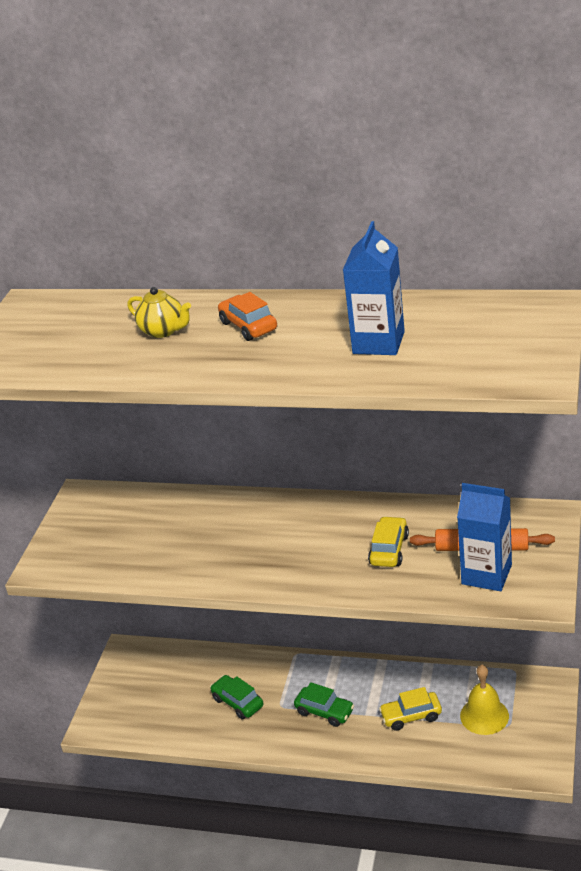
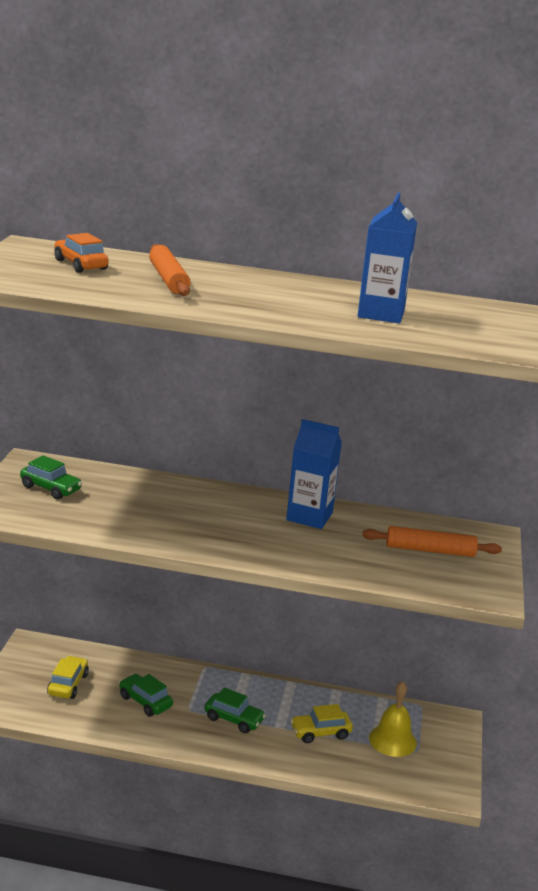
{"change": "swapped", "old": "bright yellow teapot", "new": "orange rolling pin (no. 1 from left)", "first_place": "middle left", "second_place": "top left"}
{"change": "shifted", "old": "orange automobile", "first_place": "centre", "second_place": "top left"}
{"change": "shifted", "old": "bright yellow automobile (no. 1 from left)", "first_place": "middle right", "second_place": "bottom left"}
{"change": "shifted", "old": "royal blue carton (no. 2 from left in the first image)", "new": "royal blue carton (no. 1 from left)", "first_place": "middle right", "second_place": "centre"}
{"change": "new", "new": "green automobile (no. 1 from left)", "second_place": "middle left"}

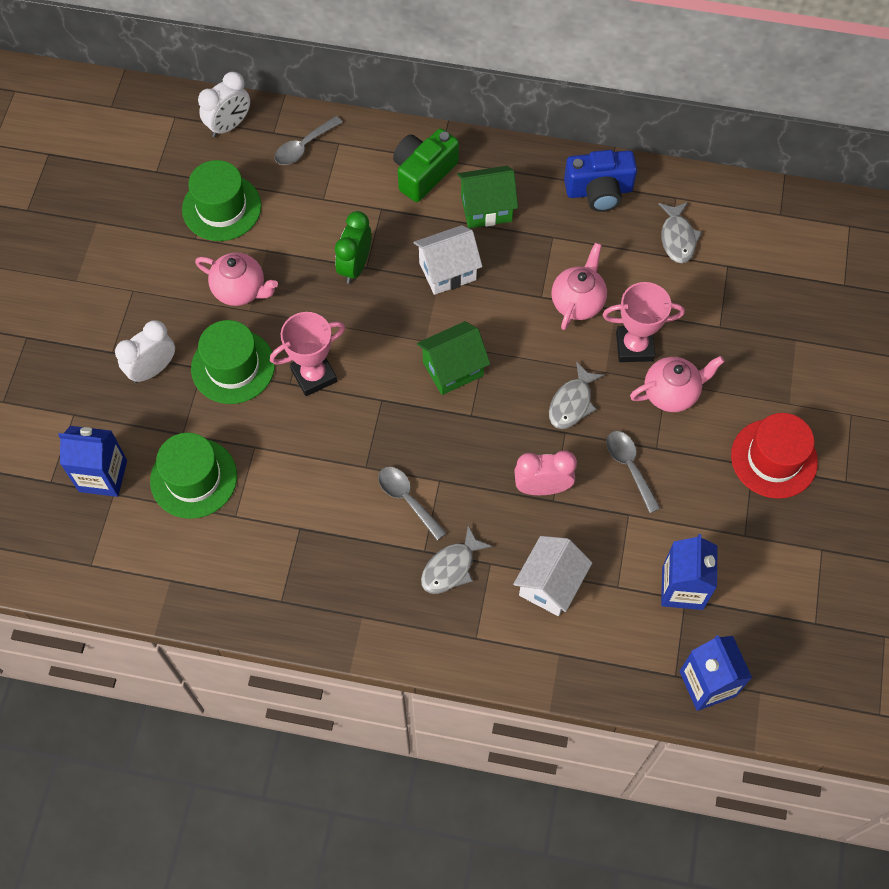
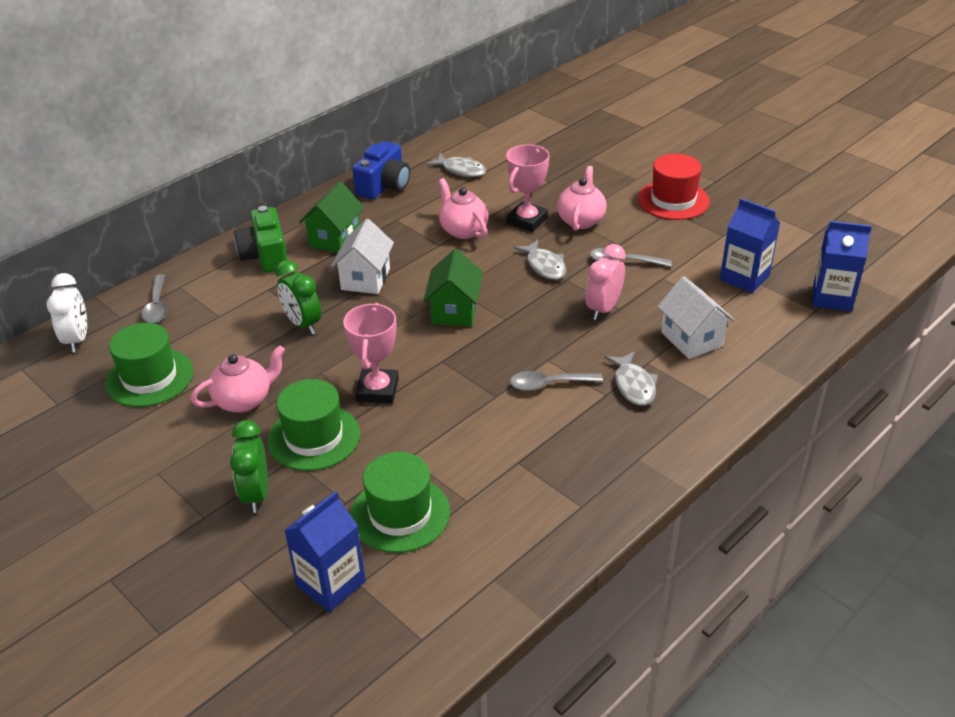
{"change": "repainted", "old": "pure white alarm clock (no. 1 from left)", "new": "green alarm clock (no. 1 from left)", "first_place": "middle left", "second_place": "middle left"}

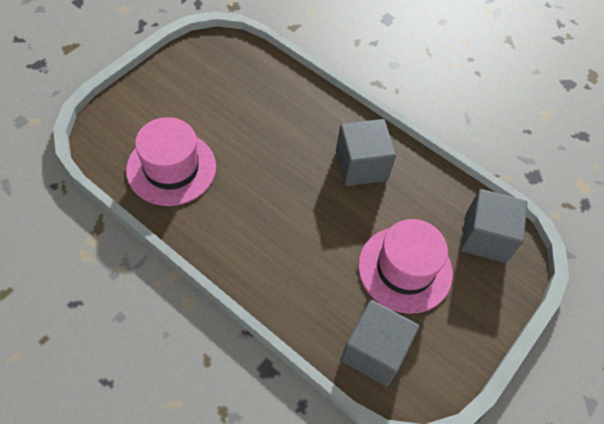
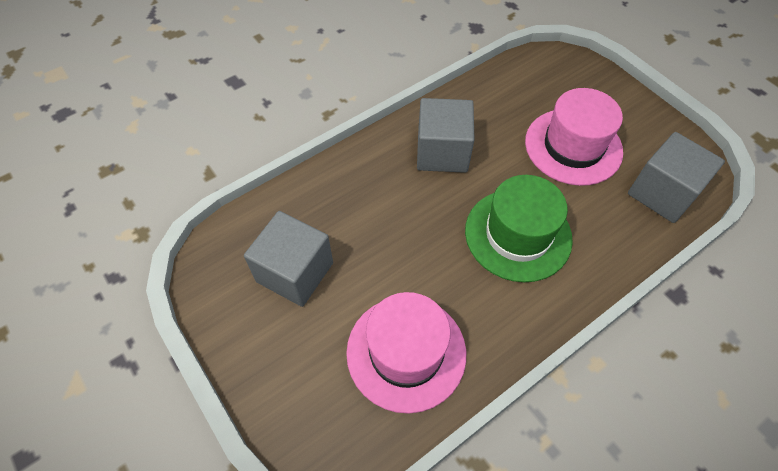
{"change": "shifted", "old": "ash-grey cube (no. 3 from left in the first image)", "new": "ash-grey cube (no. 1 from left)", "first_place": "middle right", "second_place": "centre"}
{"change": "new", "new": "green top hat", "second_place": "middle right"}

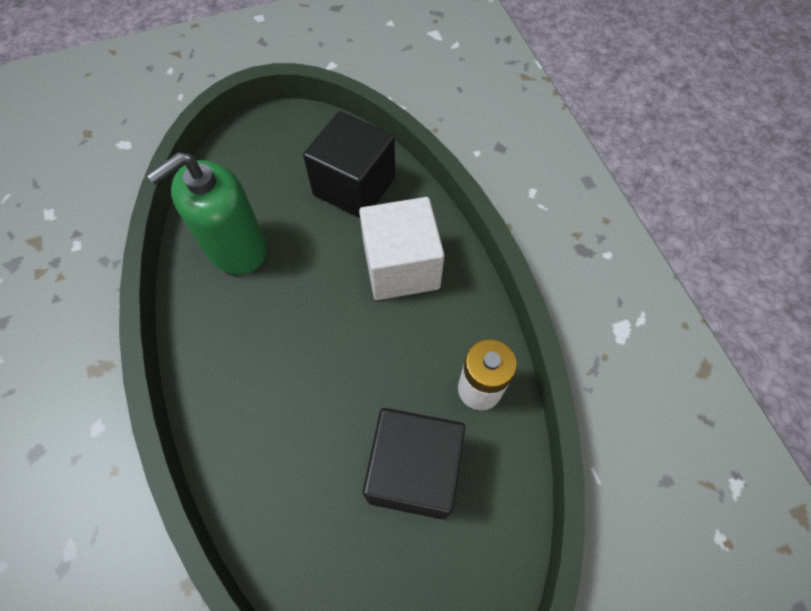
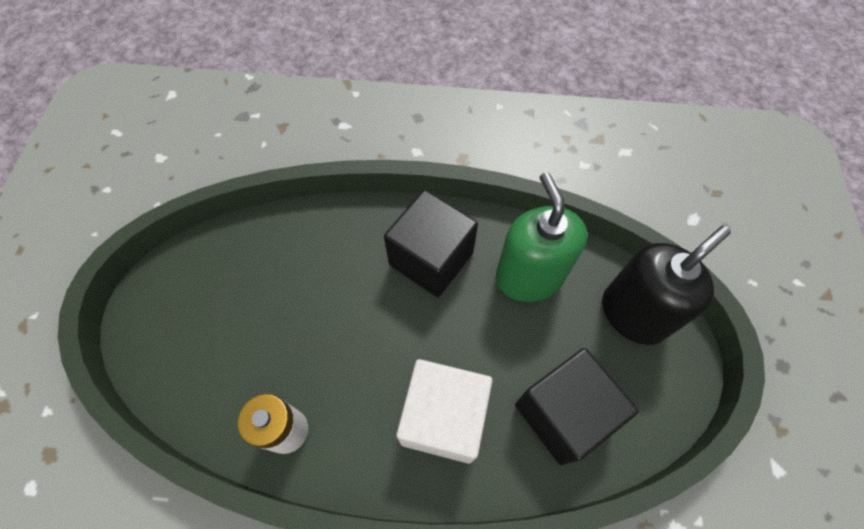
{"change": "shifted", "old": "jet-black cube (no. 2 from left in the first image)", "new": "jet-black cube (no. 1 from left)", "first_place": "bottom centre", "second_place": "centre"}
{"change": "new", "new": "jet-black soap pump", "second_place": "middle right"}

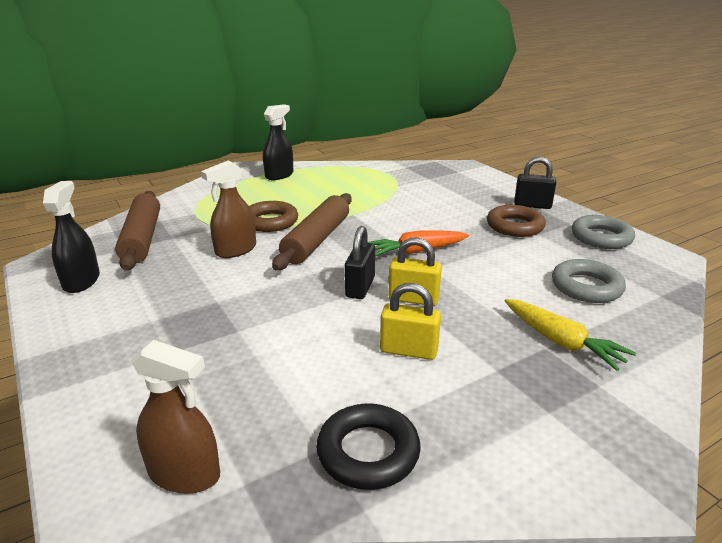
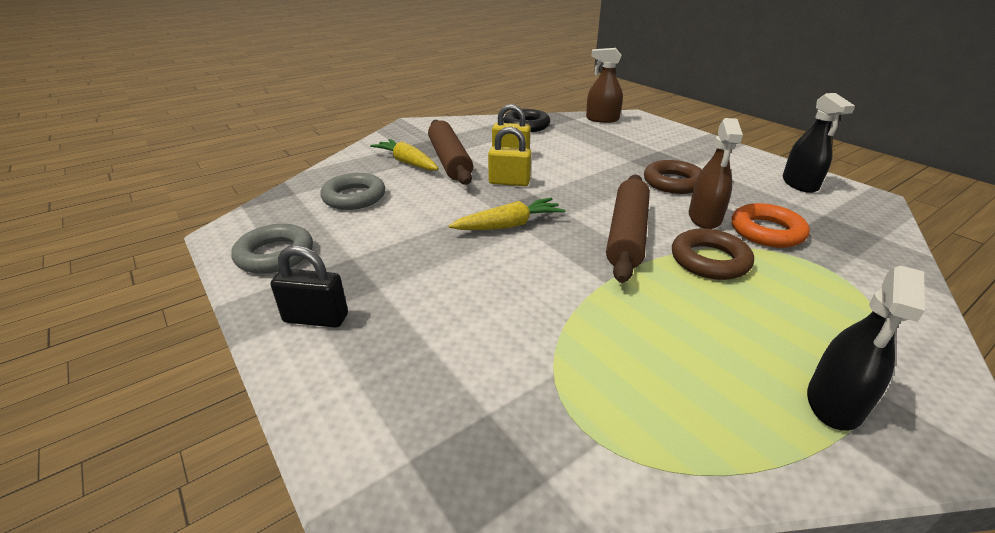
{"change": "shifted", "old": "dark brown rolling pin (no. 1 from left)", "first_place": "middle left", "second_place": "top centre"}
{"change": "rotated", "old": "dark brown sprayer (no. 2 from left)", "first_place": "middle left", "second_place": "top right", "degrees": 150}
{"change": "gone", "old": "jet-black small lock (no. 1 from left)", "first_place": "centre"}
{"change": "repainted", "old": "orange toy carrot", "new": "bright yellow toy carrot (no. 2 from left)", "first_place": "centre", "second_place": "centre"}
{"change": "shifted", "old": "dark brown ring (no. 2 from left in the first image)", "new": "dark brown ring (no. 1 from left)", "first_place": "middle right", "second_place": "top right"}
{"change": "new", "new": "orange ring", "second_place": "middle right"}

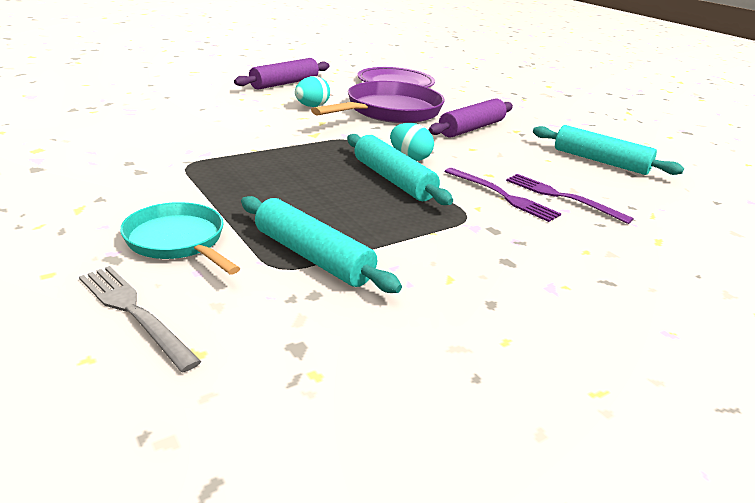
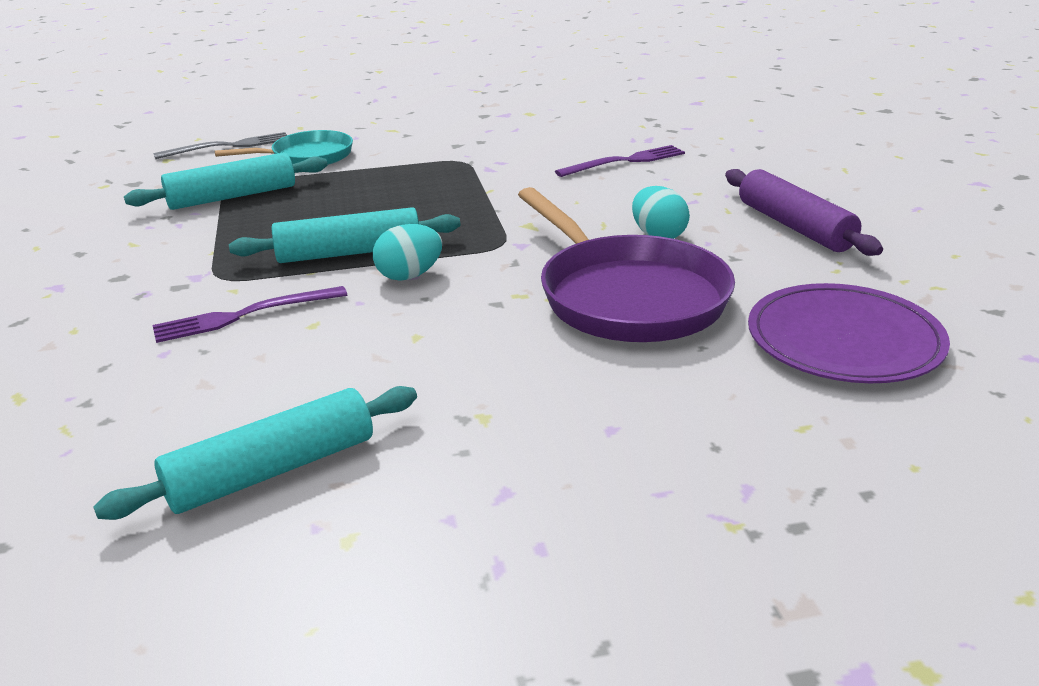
{"change": "gone", "old": "royal purple rolling pin (no. 2 from left)", "first_place": "top centre"}
{"change": "shifted", "old": "royal purple dinner fork (no. 2 from left)", "first_place": "middle right", "second_place": "top centre"}

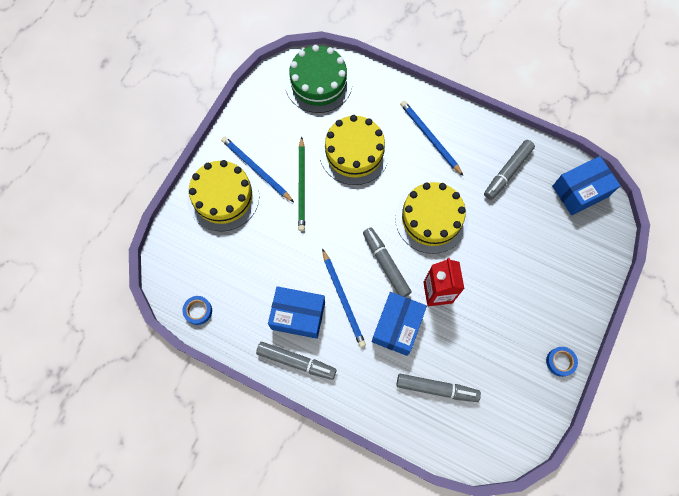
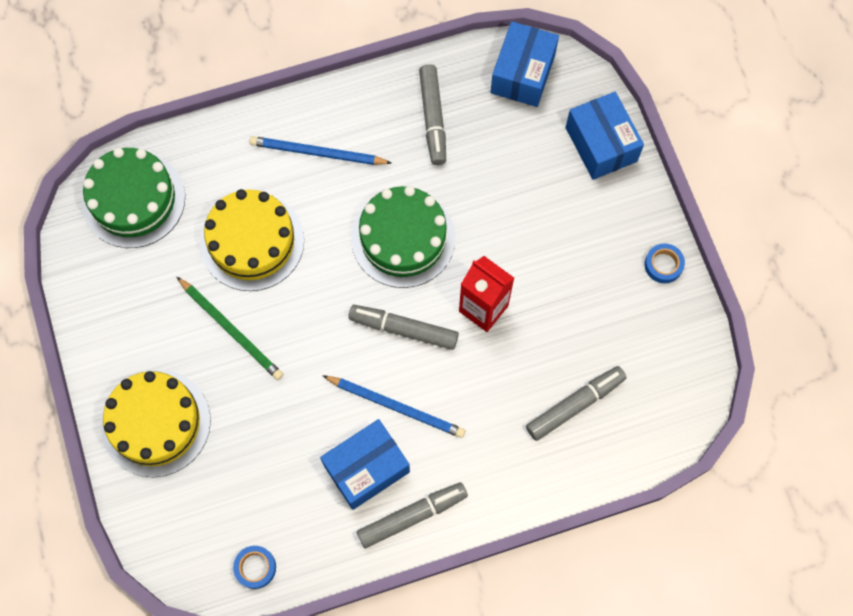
{"change": "gone", "old": "royal blue wooden pencil (no. 1 from left)", "first_place": "centre"}
{"change": "shifted", "old": "royal blue parcel (no. 2 from left in the first image)", "new": "royal blue parcel (no. 3 from left)", "first_place": "centre", "second_place": "top right"}
{"change": "repainted", "old": "bright yellow gateau (no. 3 from left)", "new": "green gateau (no. 2 from left)", "first_place": "centre", "second_place": "centre"}

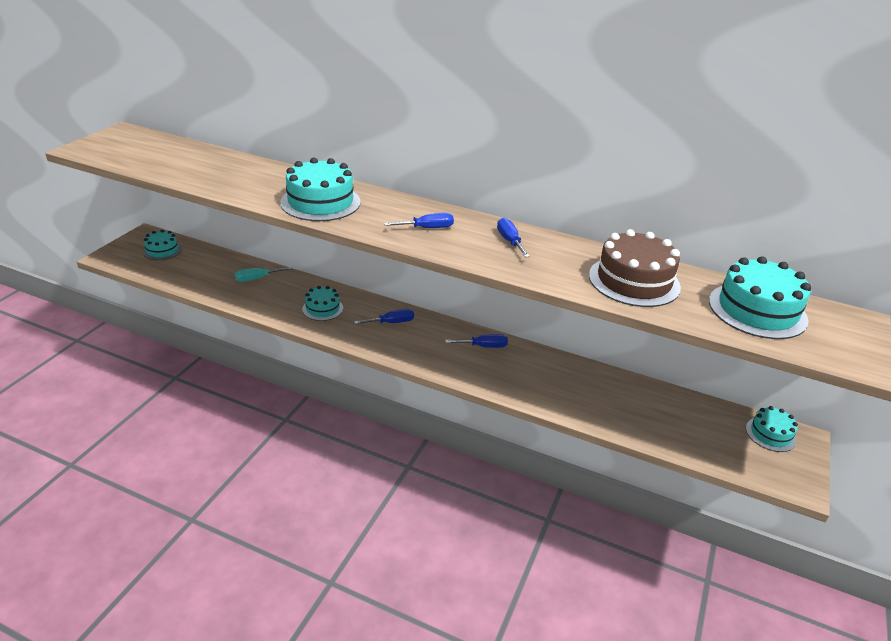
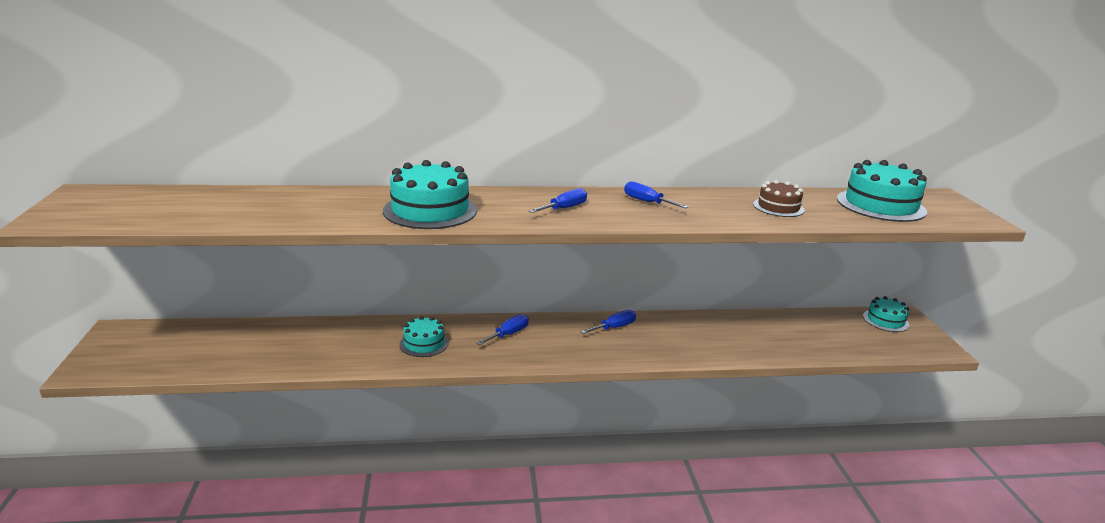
{"change": "gone", "old": "turquoise gateau (no. 1 from left)", "first_place": "middle left"}
{"change": "gone", "old": "turquoise hand screwdriver", "first_place": "middle left"}
{"change": "scaled", "old": "dark brown gateau", "first_place": "middle right", "second_place": "middle right", "factor": 0.58}

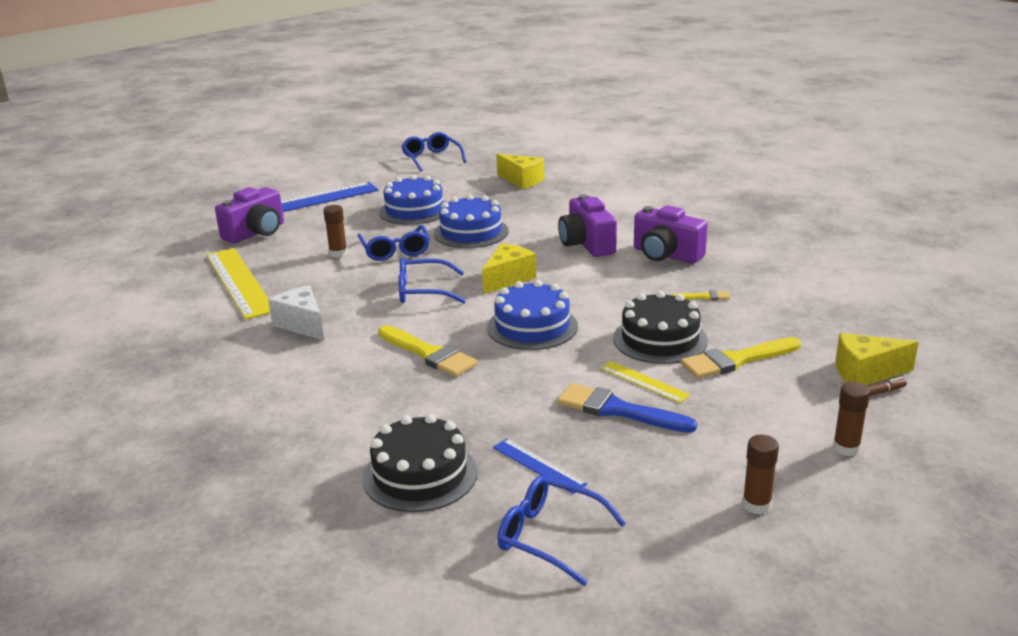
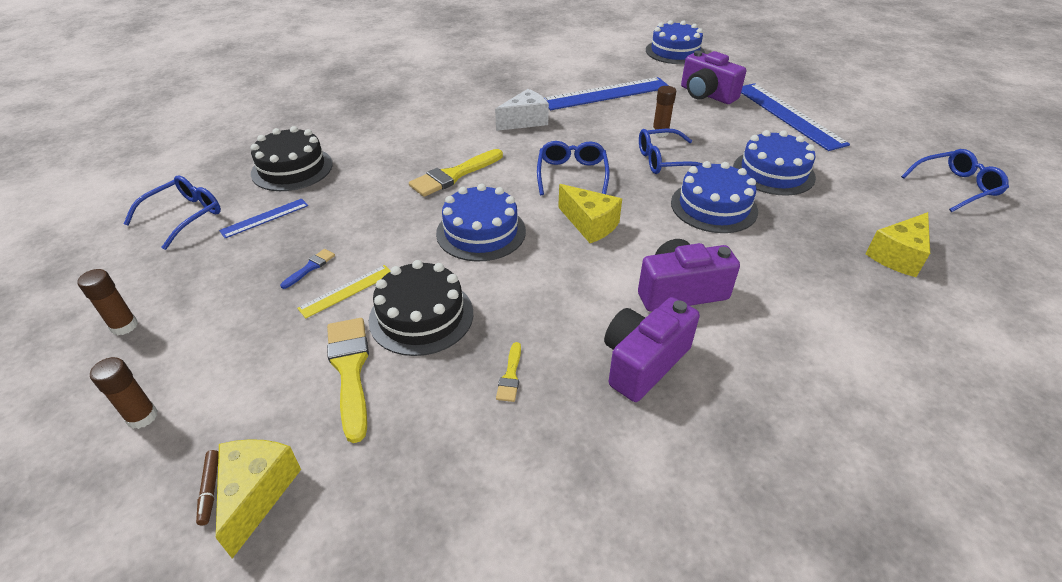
{"change": "repainted", "old": "bright yellow ruler (no. 1 from left)", "new": "royal blue ruler (no. 2 from left)", "first_place": "middle left", "second_place": "top centre"}
{"change": "scaled", "old": "royal blue paintbrush", "first_place": "centre", "second_place": "middle left", "factor": 0.49}
{"change": "new", "new": "royal blue gateau (no. 2 from left)", "second_place": "top centre"}

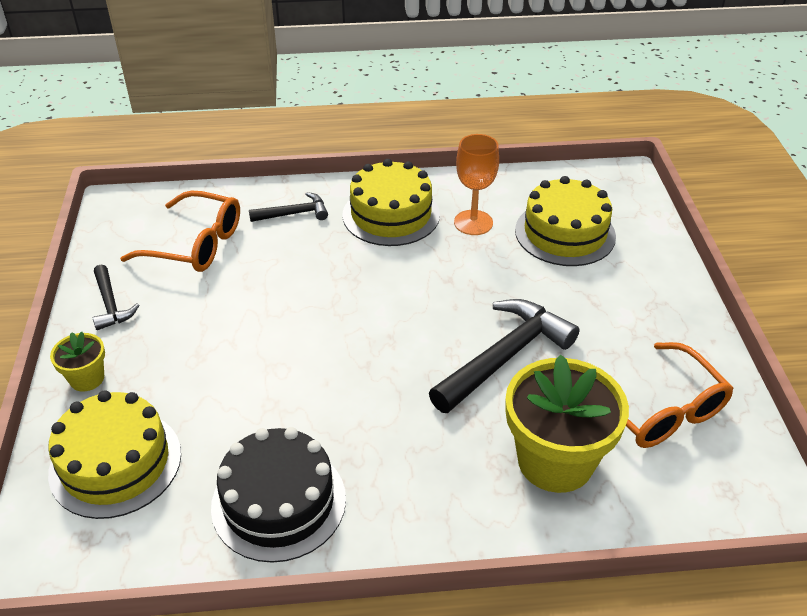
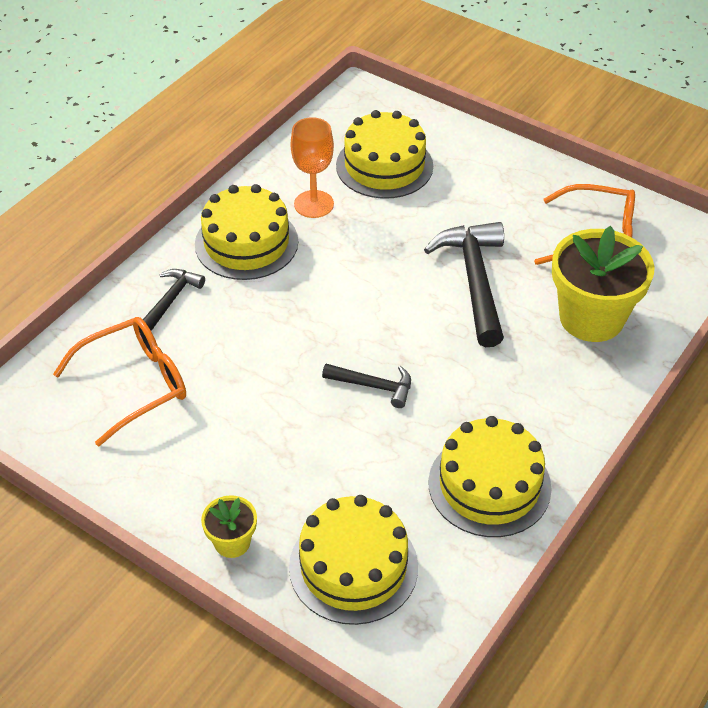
{"change": "shifted", "old": "jet-black claw hammer (no. 1 from left in the first image)", "new": "jet-black claw hammer (no. 2 from left)", "first_place": "middle left", "second_place": "centre"}
{"change": "repainted", "old": "jet-black gateau", "new": "bright yellow gateau (no. 4 from left)", "first_place": "bottom centre", "second_place": "bottom right"}

